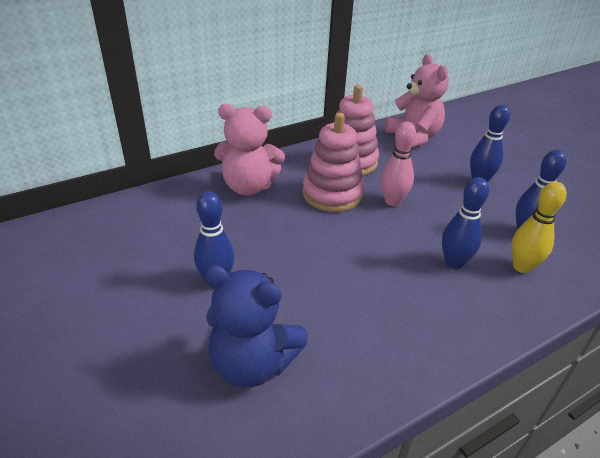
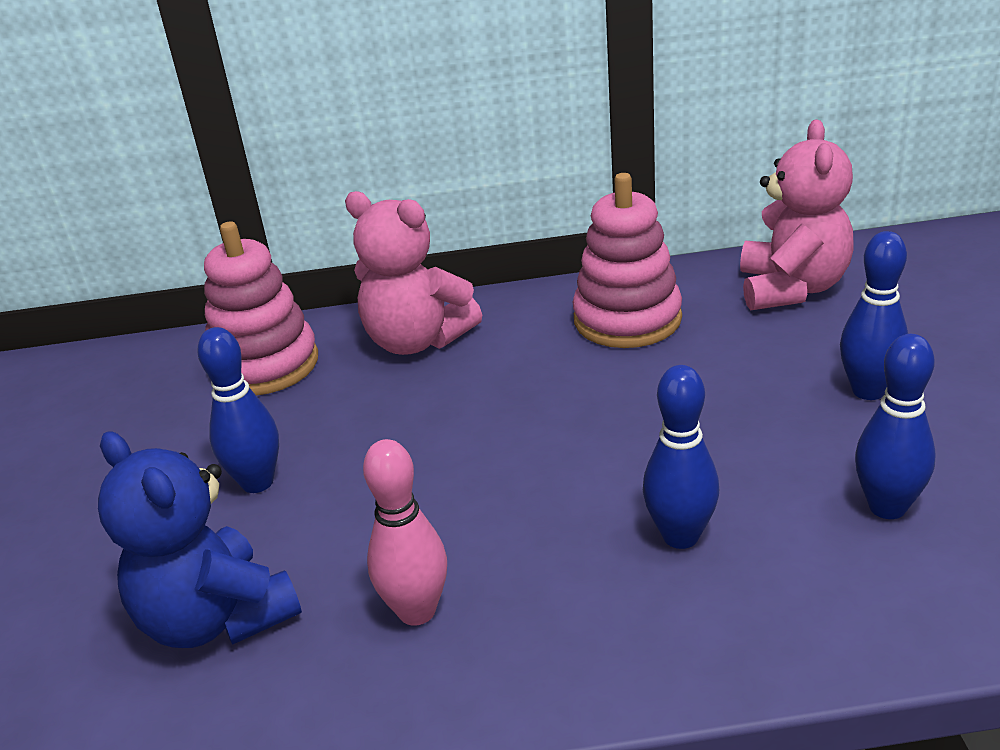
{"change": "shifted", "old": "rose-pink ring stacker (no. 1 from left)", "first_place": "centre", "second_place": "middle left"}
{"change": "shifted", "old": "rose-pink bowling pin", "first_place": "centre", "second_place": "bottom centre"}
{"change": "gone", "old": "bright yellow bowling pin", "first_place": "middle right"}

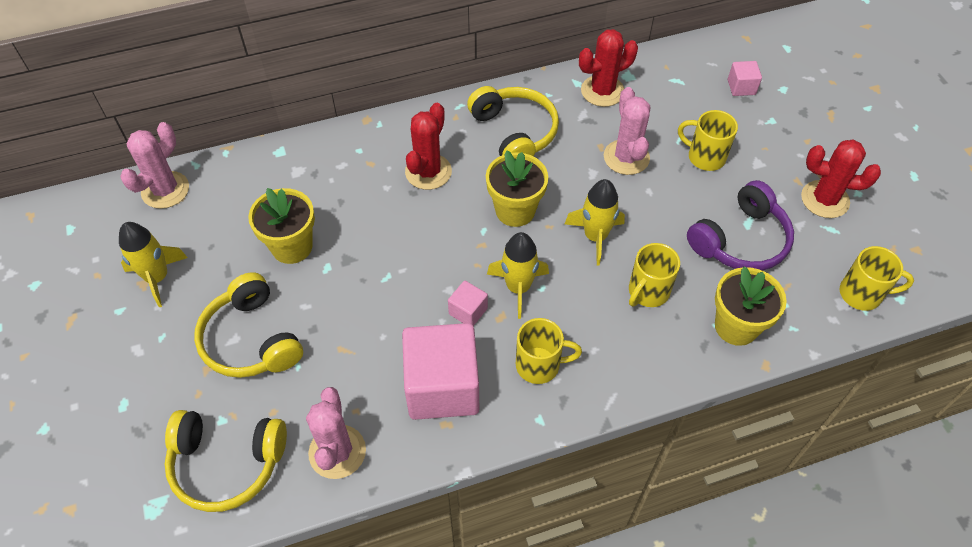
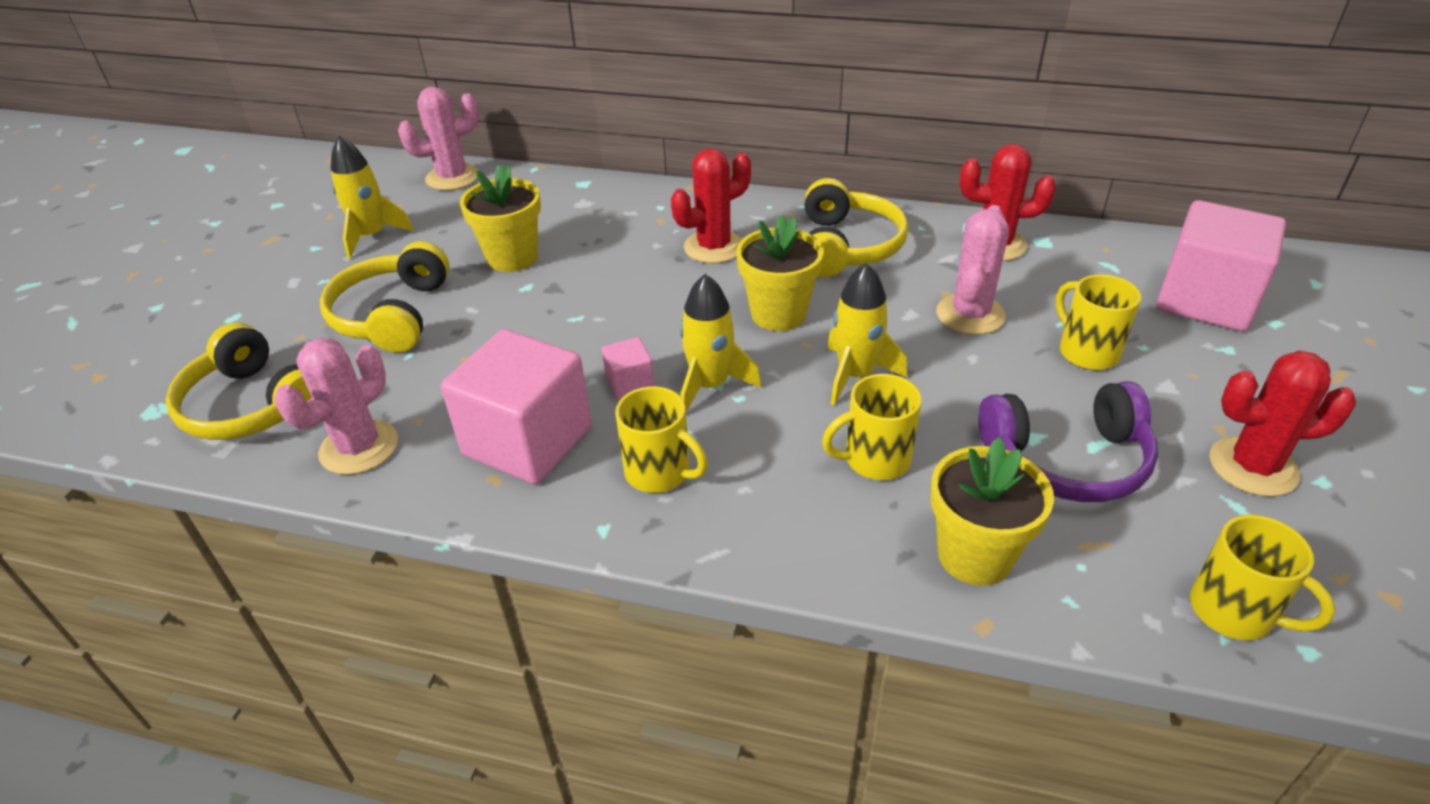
{"change": "scaled", "old": "rose-pink cube (no. 3 from left)", "first_place": "top right", "second_place": "top right", "factor": 2.24}
{"change": "rotated", "old": "red cactus (no. 3 from left)", "first_place": "top right", "second_place": "middle right", "degrees": -45}

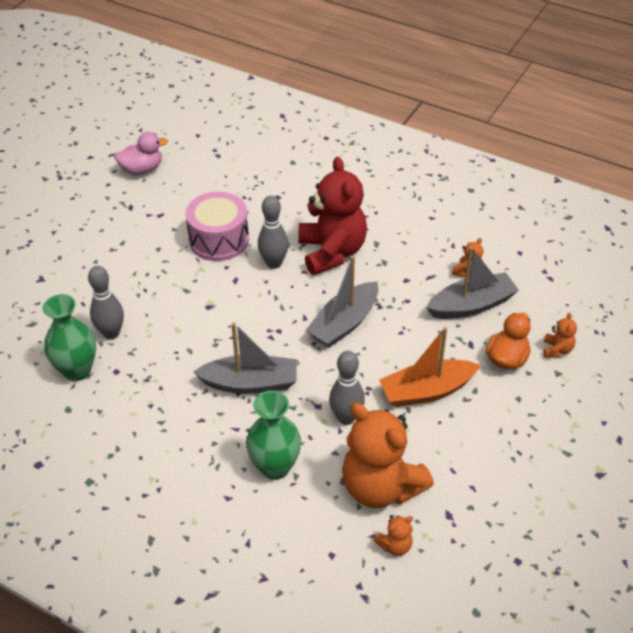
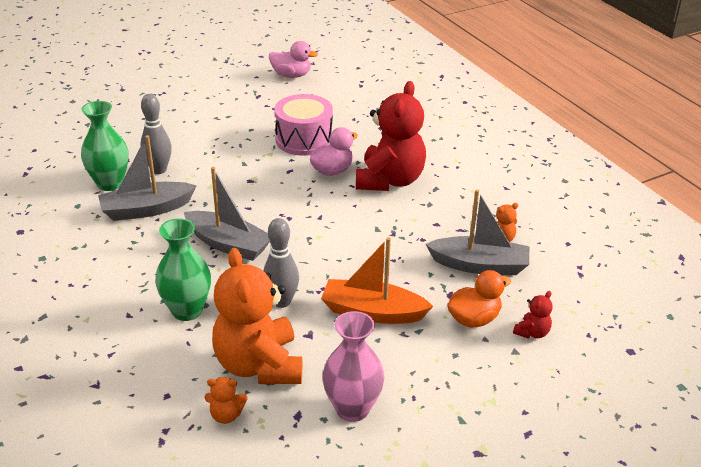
{"change": "swapped", "old": "ash-grey bowling pin (no. 2 from left)", "new": "rose-pink rubber duck (no. 2 from left)", "first_place": "centre", "second_place": "top centre"}
{"change": "shifted", "old": "ash-grey toy boat (no. 2 from left in the first image)", "new": "ash-grey toy boat (no. 1 from left)", "first_place": "centre", "second_place": "middle left"}
{"change": "repainted", "old": "orange teddy bear (no. 4 from left)", "new": "red teddy bear (no. 2 from left)", "first_place": "middle right", "second_place": "bottom right"}
{"change": "new", "new": "rose-pink flower vase", "second_place": "bottom centre"}

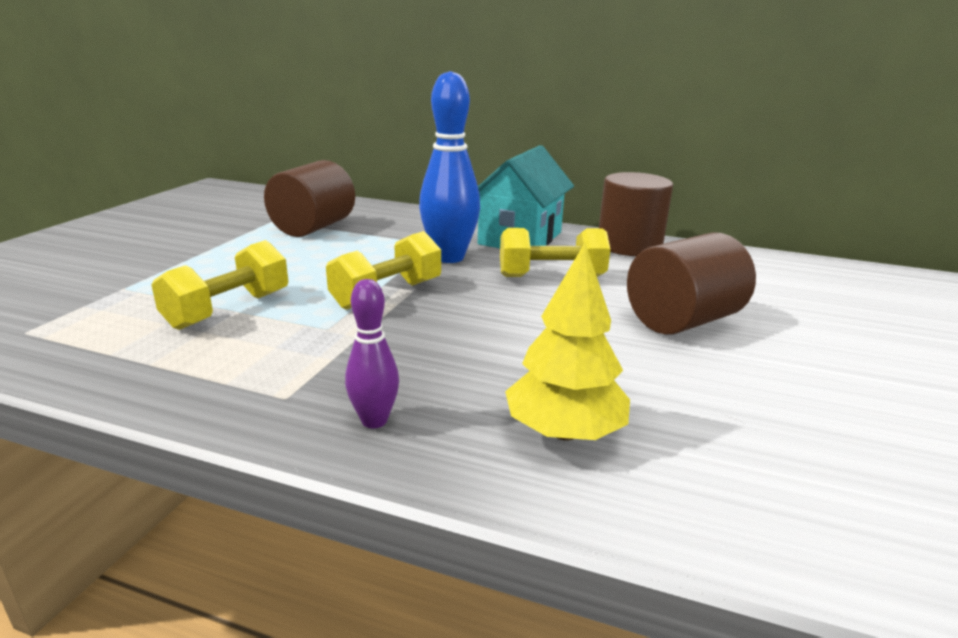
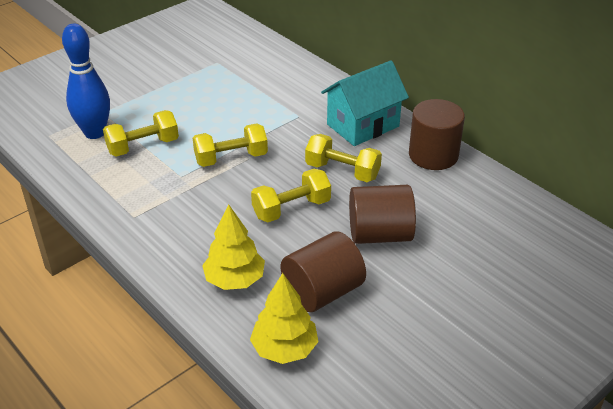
{"change": "shifted", "old": "dark brown cylinder shape (no. 1 from left)", "first_place": "top left", "second_place": "centre"}
{"change": "gone", "old": "royal purple bowling pin", "first_place": "centre"}
{"change": "shifted", "old": "royal blue bowling pin", "first_place": "top centre", "second_place": "top left"}
{"change": "new", "new": "bright yellow toy tree (no. 2 from left)", "second_place": "bottom centre"}
{"change": "new", "new": "bright yellow free weight (no. 3 from left)", "second_place": "centre"}

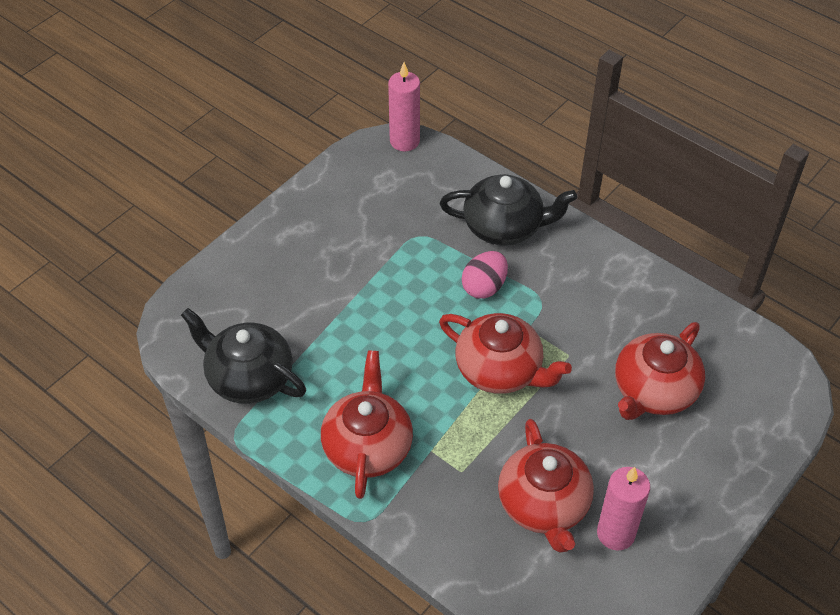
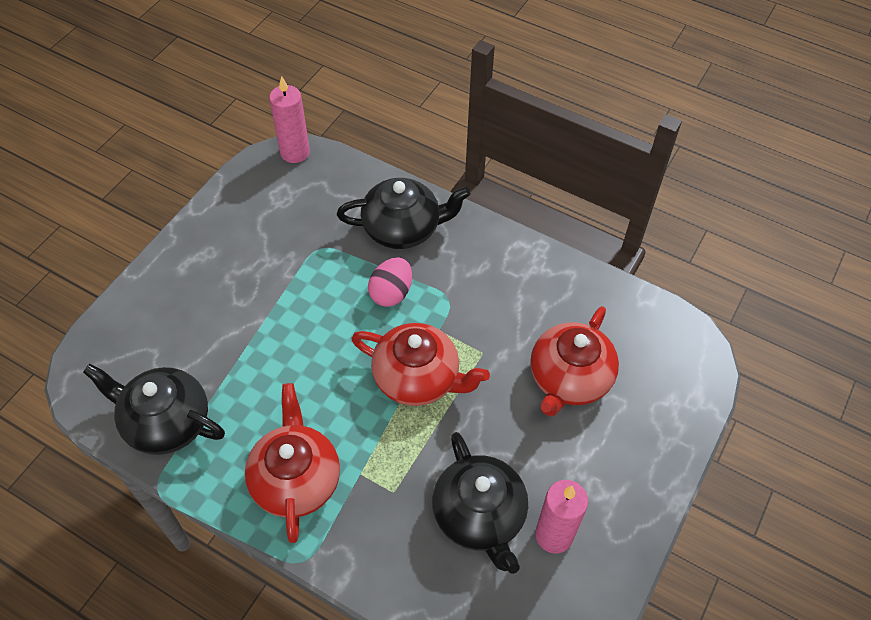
{"change": "repainted", "old": "red teapot (no. 3 from left)", "new": "jet-black teapot (no. 3 from left)", "first_place": "bottom centre", "second_place": "bottom centre"}

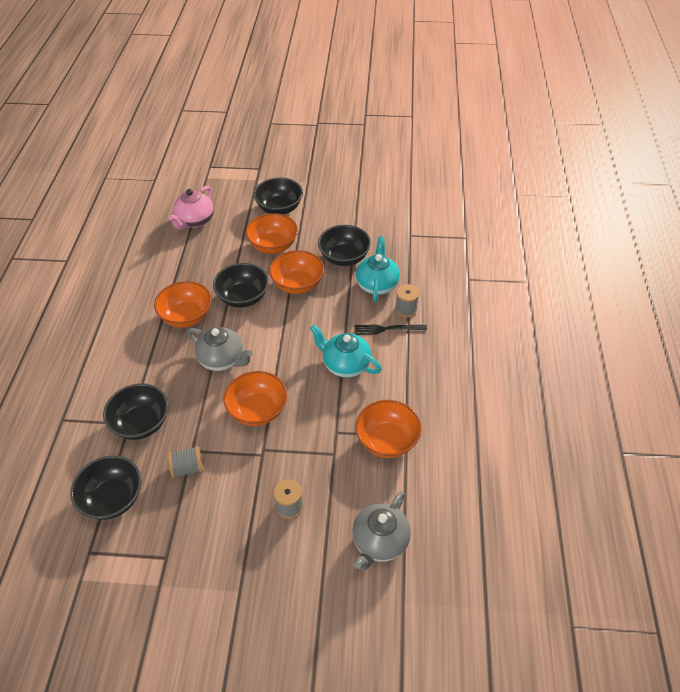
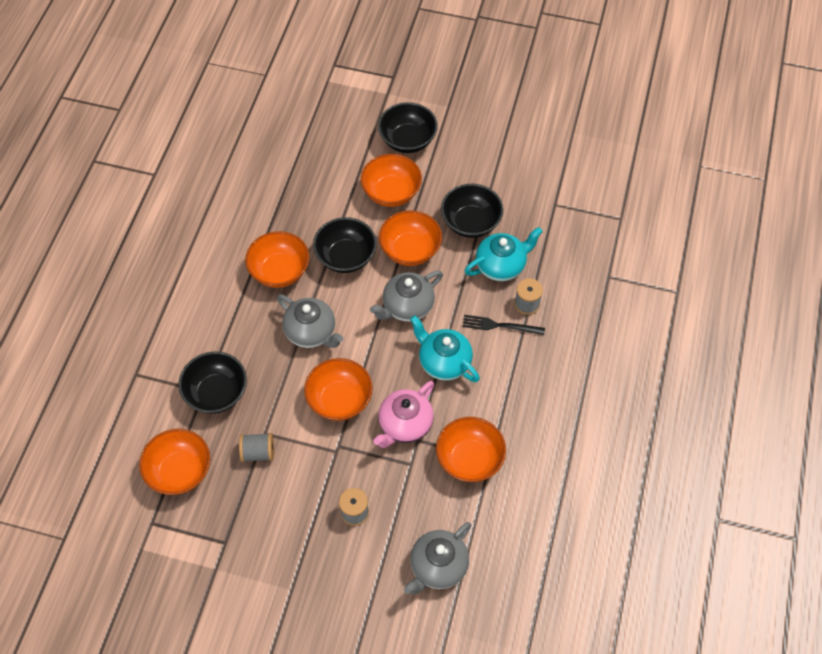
{"change": "repainted", "old": "jet-black deep dish (no. 1 from left)", "new": "orange deep dish (no. 1 from left)", "first_place": "bottom left", "second_place": "bottom left"}
{"change": "shifted", "old": "rose-pink teapot", "first_place": "top left", "second_place": "centre"}
{"change": "rotated", "old": "turquoise teapot (no. 2 from left)", "first_place": "centre", "second_place": "centre", "degrees": 45}
{"change": "new", "new": "ash-grey teapot (no. 2 from left)", "second_place": "centre"}

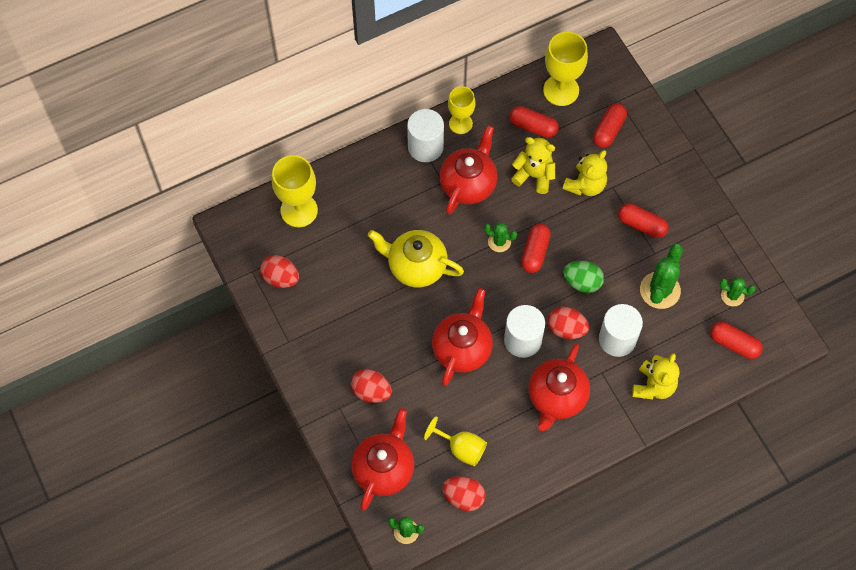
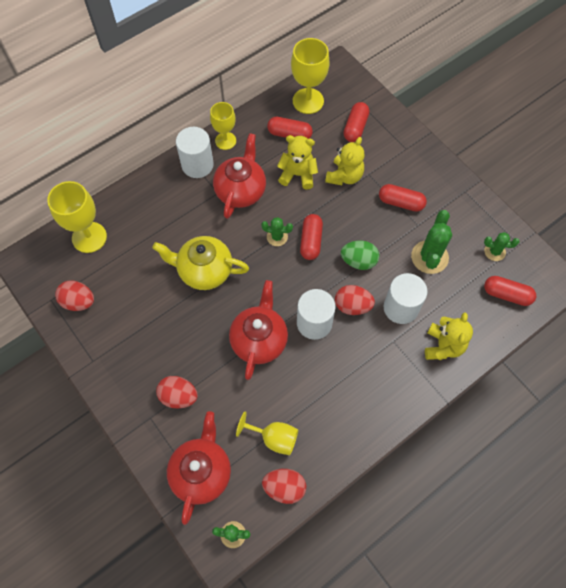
{"change": "gone", "old": "red teapot (no. 4 from left)", "first_place": "bottom centre"}

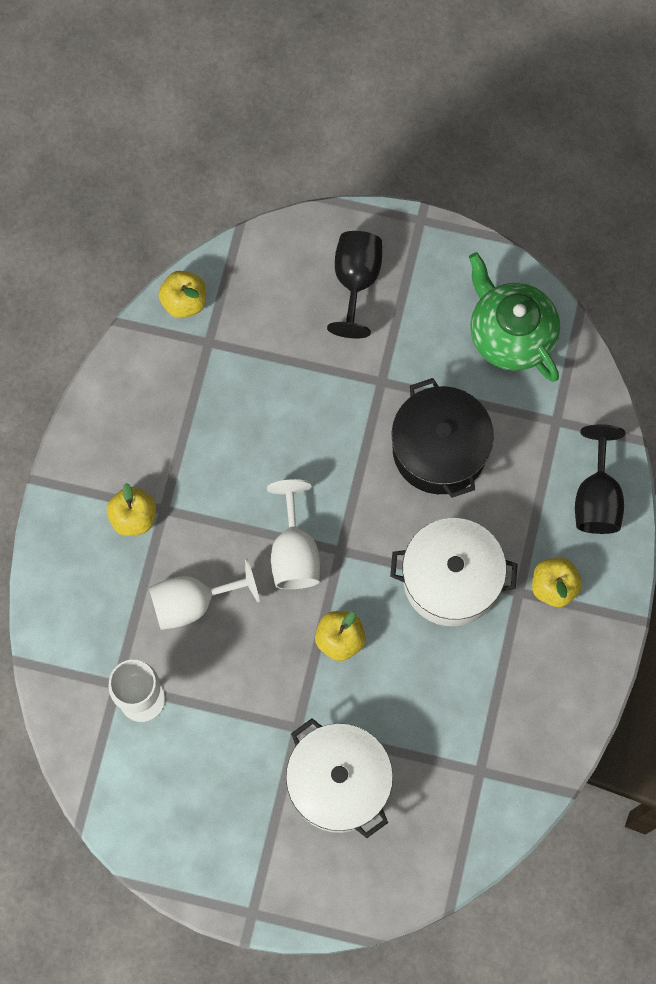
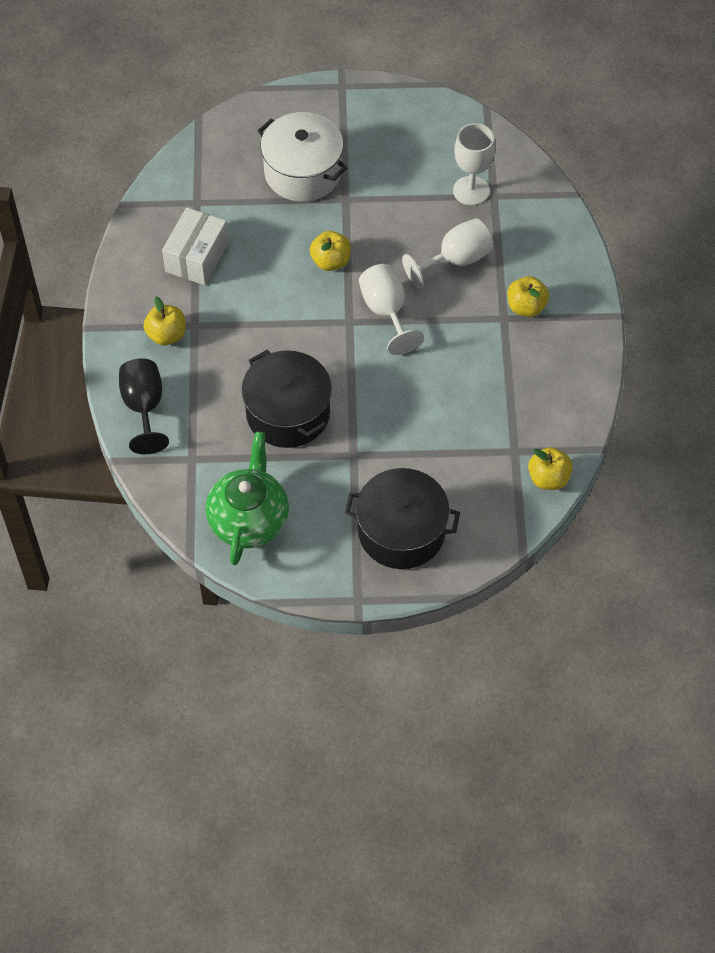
{"change": "swapped", "old": "jet-black wine glass (no. 1 from left)", "new": "jet-black pot (no. 2 from left)", "first_place": "top centre", "second_place": "centre"}
{"change": "gone", "old": "pure white pot (no. 2 from left)", "first_place": "middle right"}
{"change": "rotated", "old": "green teapot", "first_place": "top right", "second_place": "centre", "degrees": -120}
{"change": "new", "new": "pure white parcel", "second_place": "top left"}

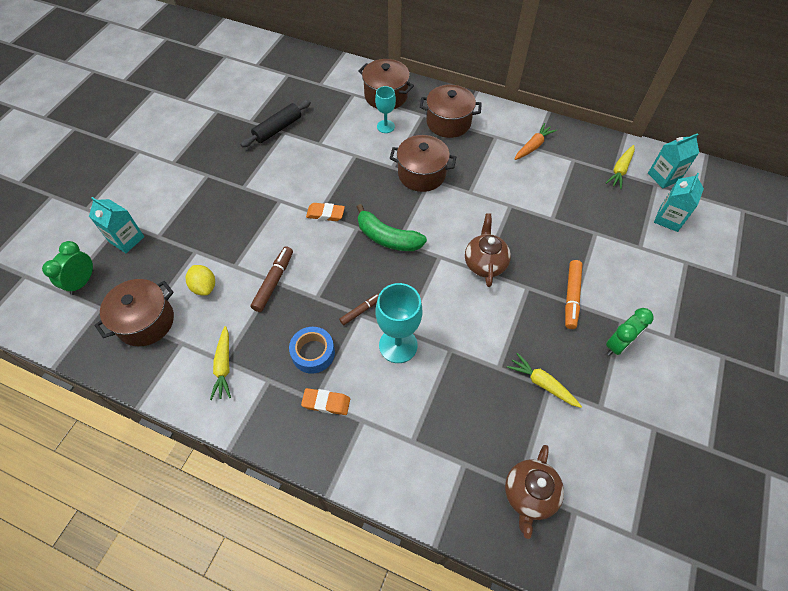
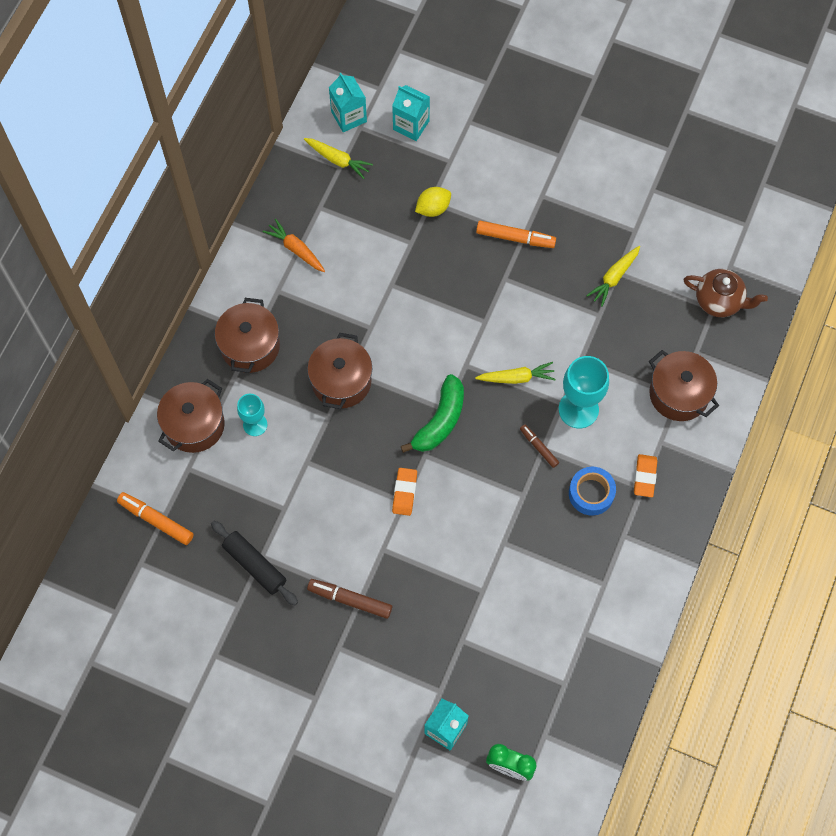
{"change": "shifted", "old": "dark brown pot (no. 1 from left in the first image)", "new": "dark brown pot (no. 4 from left)", "first_place": "middle left", "second_place": "middle right"}
{"change": "shifted", "old": "bright yellow lemon", "first_place": "middle left", "second_place": "top centre"}
{"change": "shifted", "old": "bright yellow toy carrot (no. 1 from left in the first image)", "new": "bright yellow toy carrot (no. 2 from left)", "first_place": "middle left", "second_place": "centre"}
{"change": "shifted", "old": "dark brown marker pen (no. 1 from left)", "first_place": "centre", "second_place": "bottom centre"}
{"change": "gone", "old": "dark brown teapot (no. 1 from left)", "first_place": "centre"}
{"change": "gone", "old": "green alarm clock (no. 2 from left)", "first_place": "middle right"}
{"change": "new", "new": "orange marker pen (no. 1 from left)", "second_place": "middle left"}

